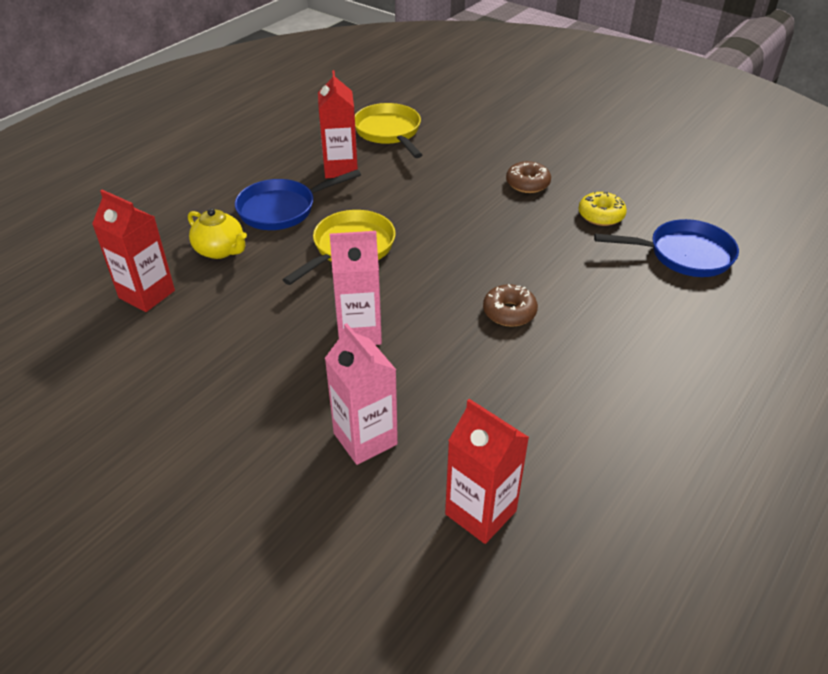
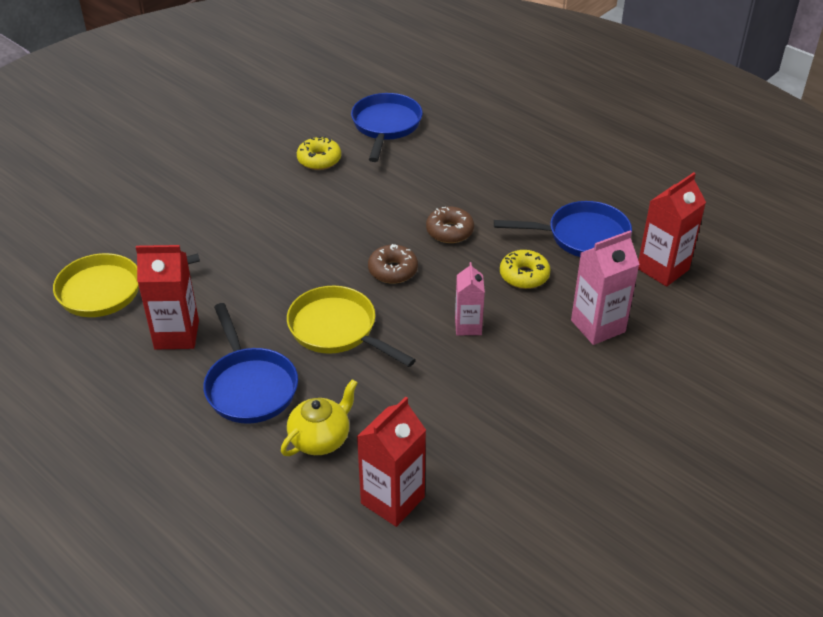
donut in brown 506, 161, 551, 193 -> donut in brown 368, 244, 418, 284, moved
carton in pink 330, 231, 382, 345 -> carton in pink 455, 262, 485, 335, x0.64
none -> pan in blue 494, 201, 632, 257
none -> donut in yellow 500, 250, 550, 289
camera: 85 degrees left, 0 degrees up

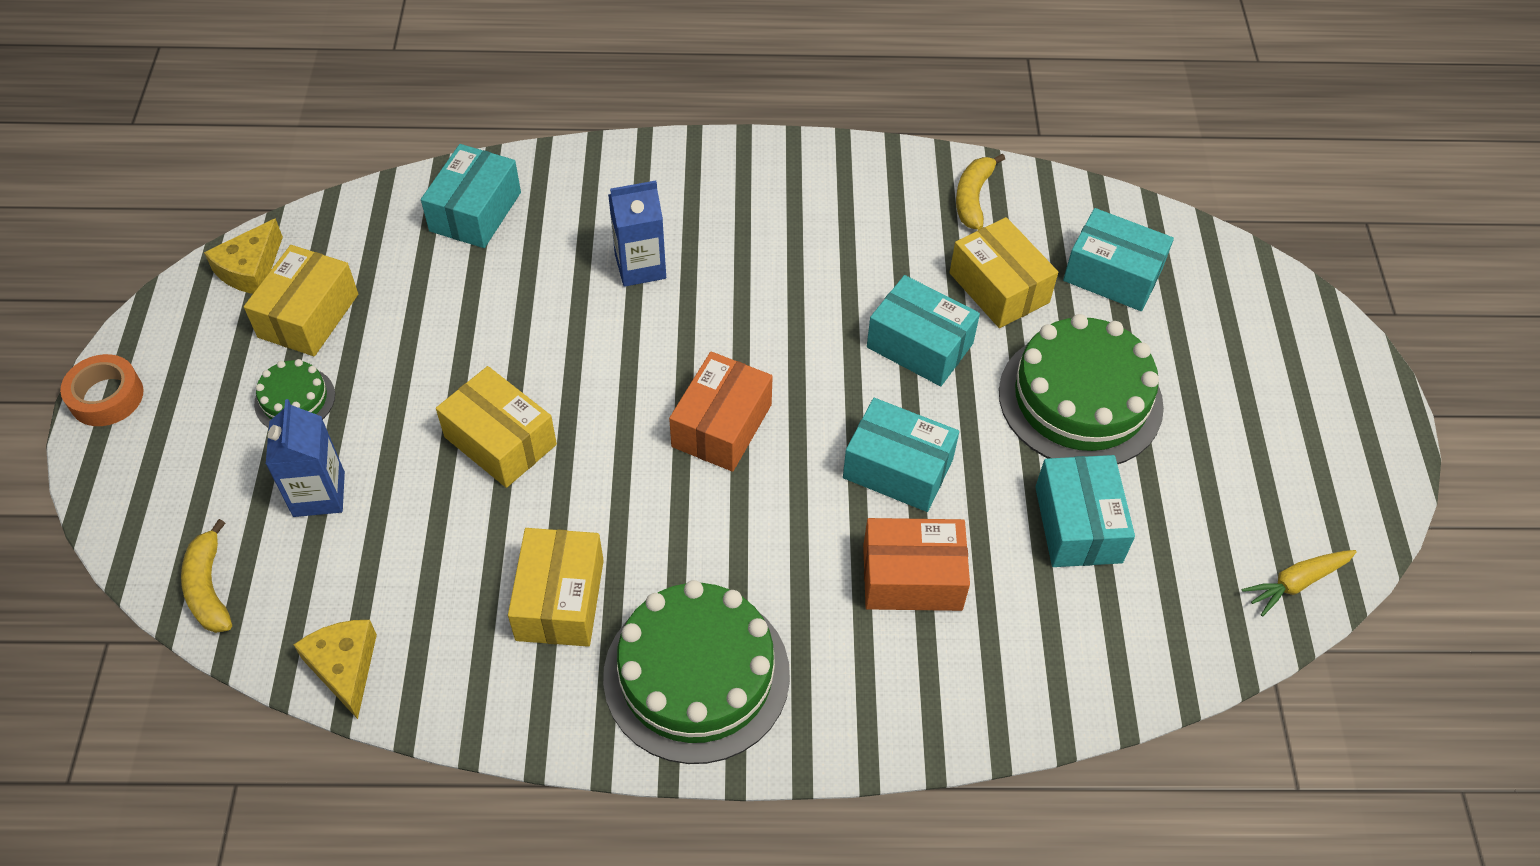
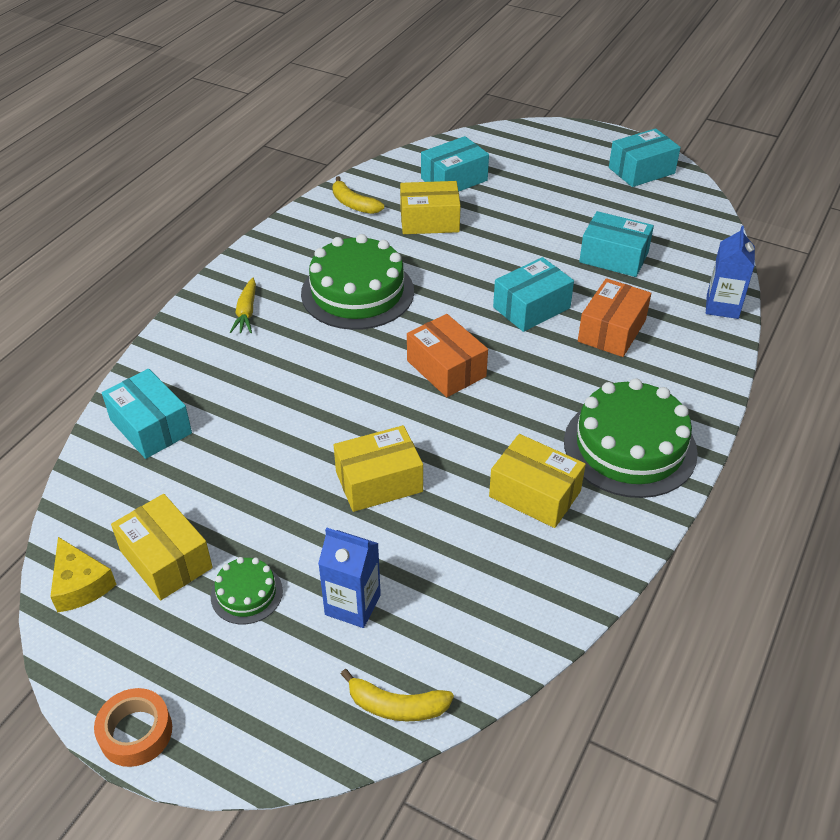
carrot in yellow 1242, 550, 1357, 616 -> carrot in yellow 230, 278, 256, 333, moved
cake in green 999, 314, 1164, 464 -> cake in green 301, 234, 414, 330, moved
box in turquoise 867, 275, 980, 386 -> box in turquoise 609, 128, 681, 187, moved
carton in blue 608, 181, 666, 287 -> carton in blue 706, 226, 755, 319, moved
cheese in yellow 293, 620, 377, 719 -> none
camera: 60 degrees left, 10 degrees down

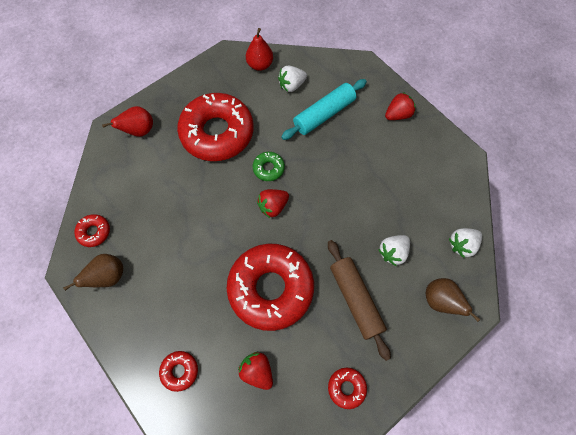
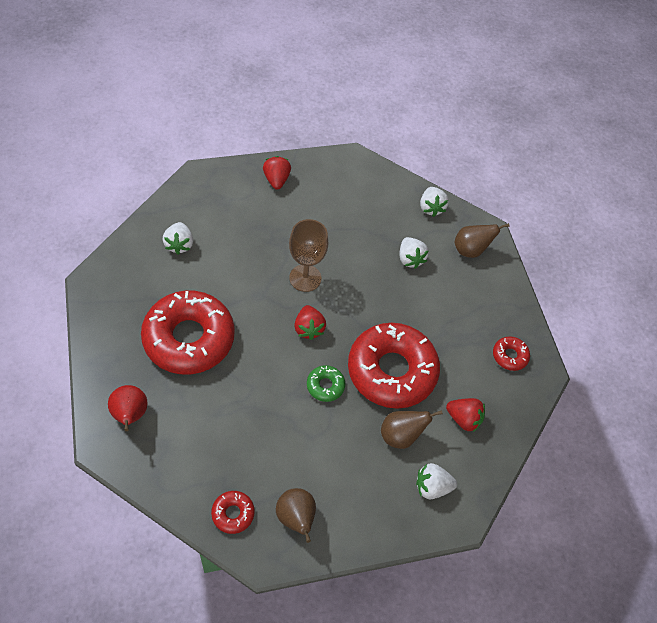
none -> goblet in brown 289, 219, 328, 292
donut in green 253, 152, 285, 181 -> donut in green 307, 365, 345, 402, moved
none -> pear in brown 381, 410, 443, 449
donut in red 159, 351, 198, 392 -> strawberry in white 416, 463, 457, 500
strawberry in red 238, 352, 273, 390 -> strawberry in red 446, 398, 485, 433, 135 degrees counterclockwise
pear in red 246, 28, 273, 71 -> none
rolling pin in turquoise 281, 79, 367, 140 -> none
rolling pin in brown 328, 240, 391, 361 -> none
camera: 70 degrees left, 10 degrees down

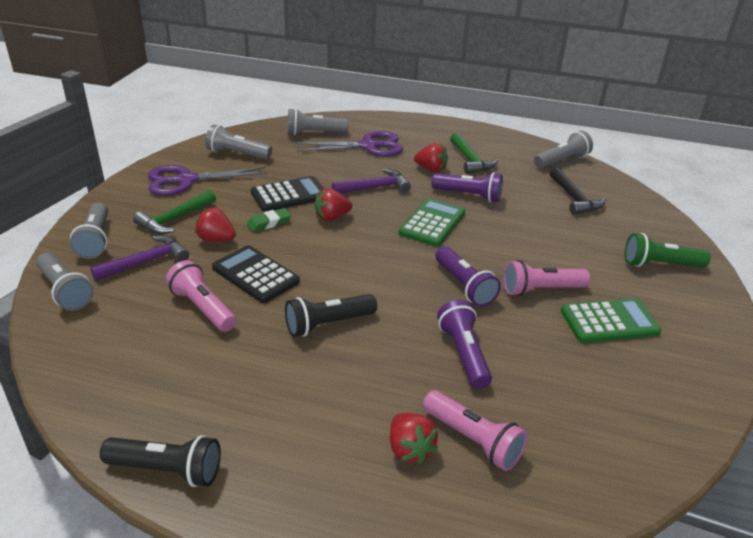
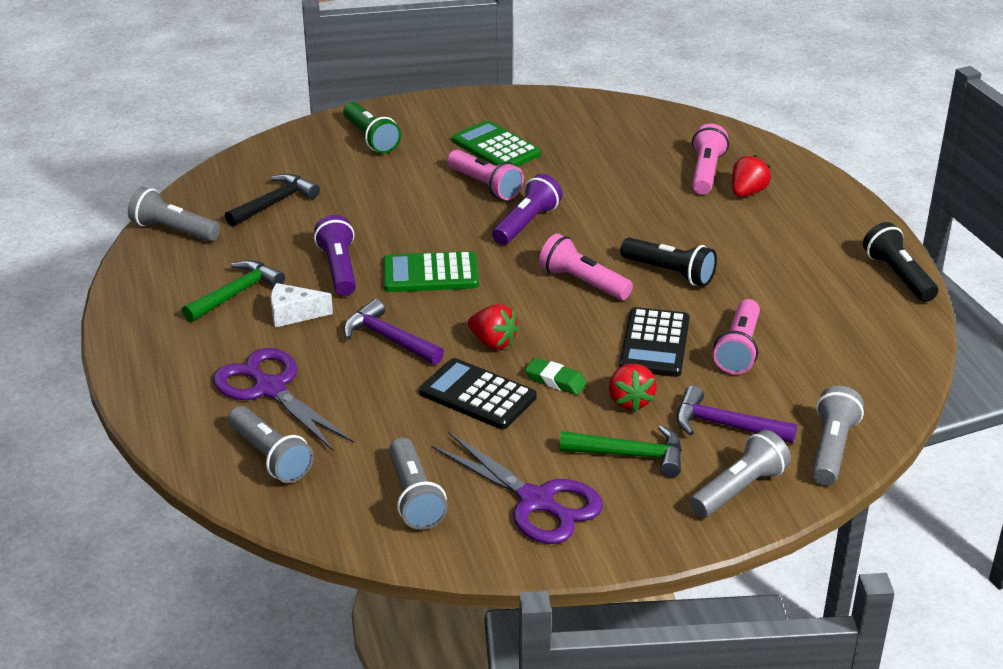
strawberry in red 414, 143, 448, 172 -> cheese in white 271, 283, 333, 328
none -> flashlight in pink 539, 233, 633, 300
flashlight in purple 437, 300, 492, 389 -> none
camera: 120 degrees left, 0 degrees up

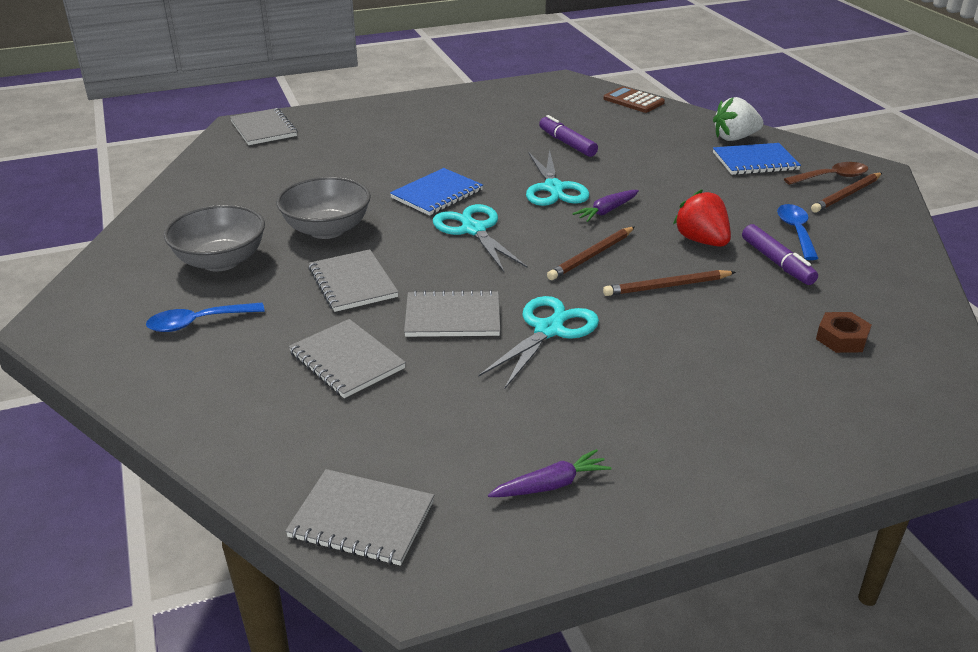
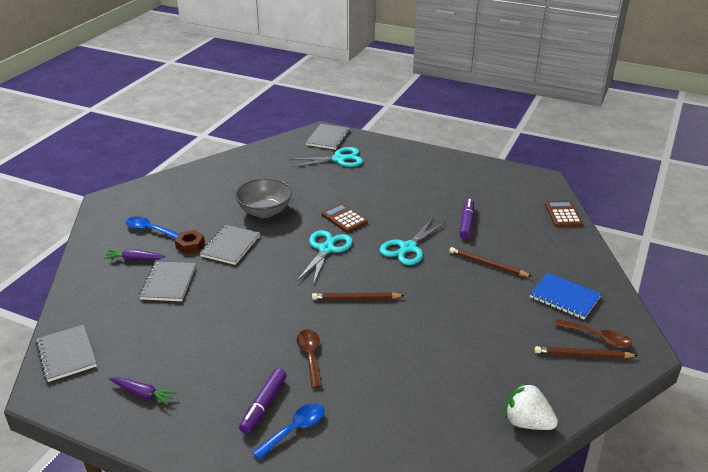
carrot in purple 572, 190, 639, 222 -> carrot in purple 104, 249, 165, 260, moved
nut in brown 816, 312, 872, 353 -> nut in brown 175, 230, 205, 254, moved
marker in purple 742, 224, 818, 285 -> marker in purple 239, 368, 286, 434, moved
spoon in blue 777, 204, 819, 260 -> spoon in blue 252, 403, 325, 460, moved
scissors in turquoise 478, 296, 599, 388 -> scissors in turquoise 289, 147, 363, 167, moved
none -> spoon in brown 297, 329, 322, 388
notebook in blue 390, 168, 483, 216 -> calculator in brown 322, 203, 368, 233
pencil in brown 603, 270, 736, 296 -> pencil in brown 449, 247, 532, 277, moved
strawberry in white 713, 97, 764, 141 -> strawberry in white 505, 382, 558, 430, moved
bowl in grey 164, 205, 265, 271 -> none
notebook in grey 404, 290, 500, 337 -> none
strawberry in red 673, 189, 731, 247 -> none
camera: 45 degrees right, 0 degrees up

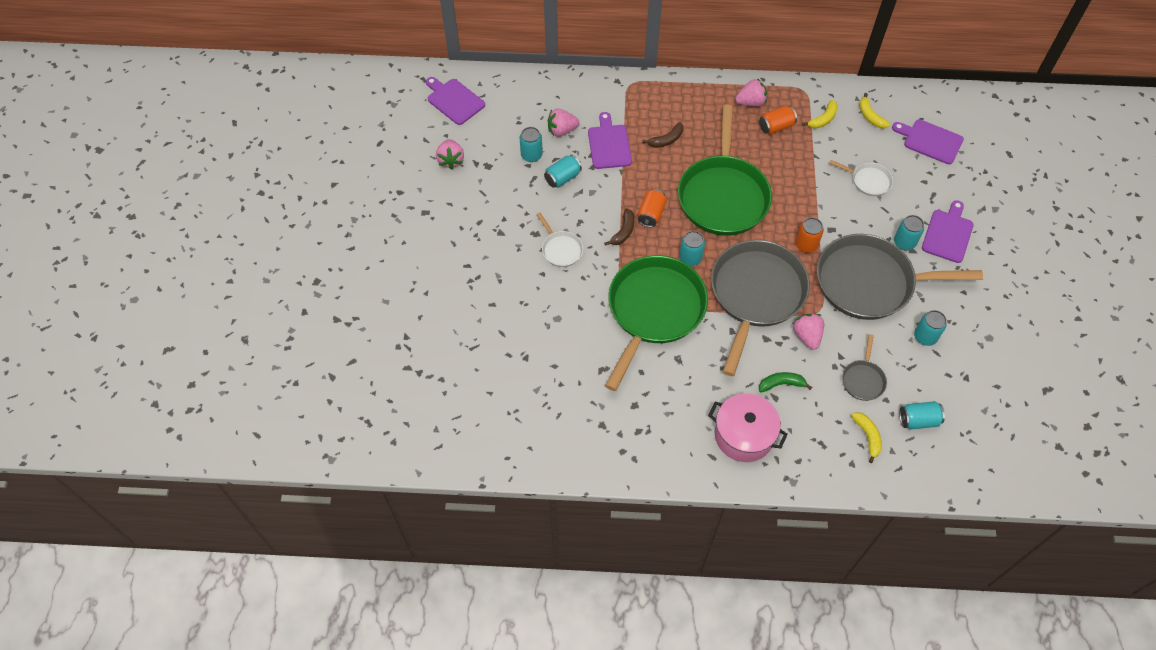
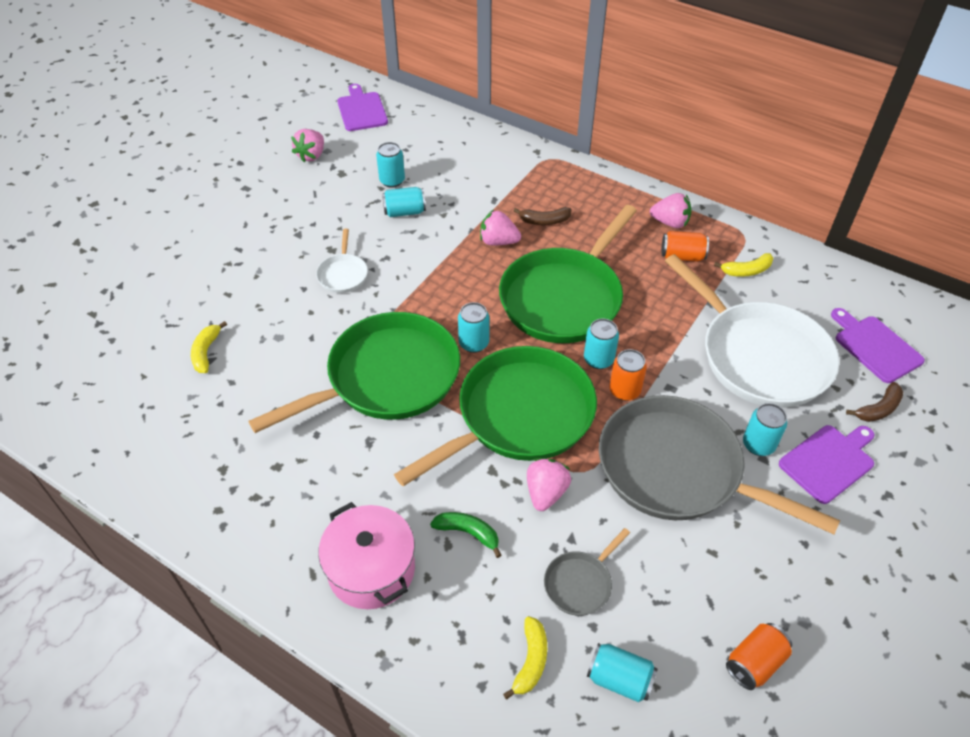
banana in yellow 859, 93, 890, 128 -> banana in yellow 191, 321, 227, 373, moved
pan in grey 711, 240, 810, 376 -> pan in green 394, 346, 597, 486
strawberry in pink 548, 109, 580, 137 -> strawberry in pink 480, 210, 521, 245, moved
can in turquoise 914, 310, 947, 346 -> can in turquoise 584, 318, 619, 369, moved
pan in white 829, 160, 893, 196 -> pan in white 665, 254, 840, 408, x2.32
can in orange 638, 189, 667, 227 -> can in orange 726, 623, 792, 690, moved
banana in brown 604, 208, 635, 246 -> banana in brown 846, 382, 903, 422, moved
cutting board in purple 588, 112, 632, 169 -> none
camera: 30 degrees right, 10 degrees down

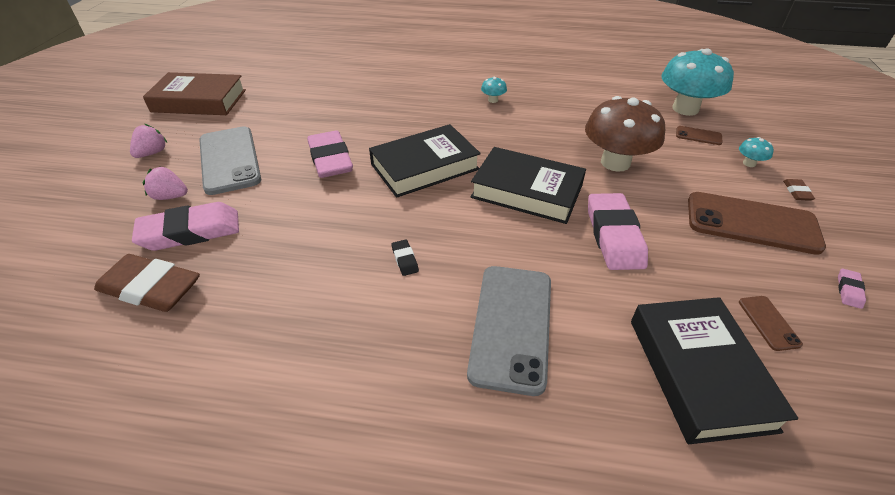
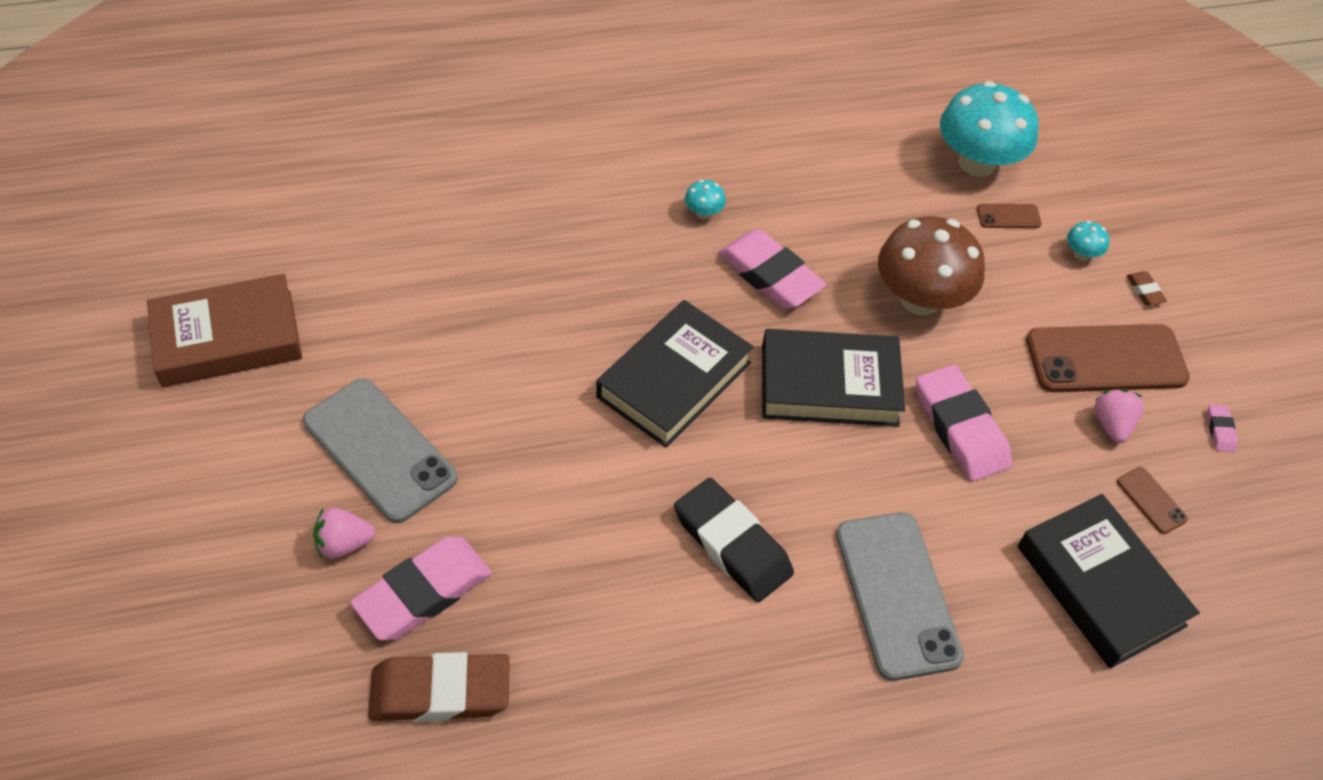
eraser in black 392, 239, 419, 276 -> eraser in black 674, 478, 794, 602, x2.36
eraser in pink 307, 130, 353, 178 -> eraser in pink 718, 229, 826, 309, moved
strawberry in pink 130, 124, 167, 158 -> strawberry in pink 1095, 389, 1144, 443, moved
camera: 25 degrees left, 10 degrees up

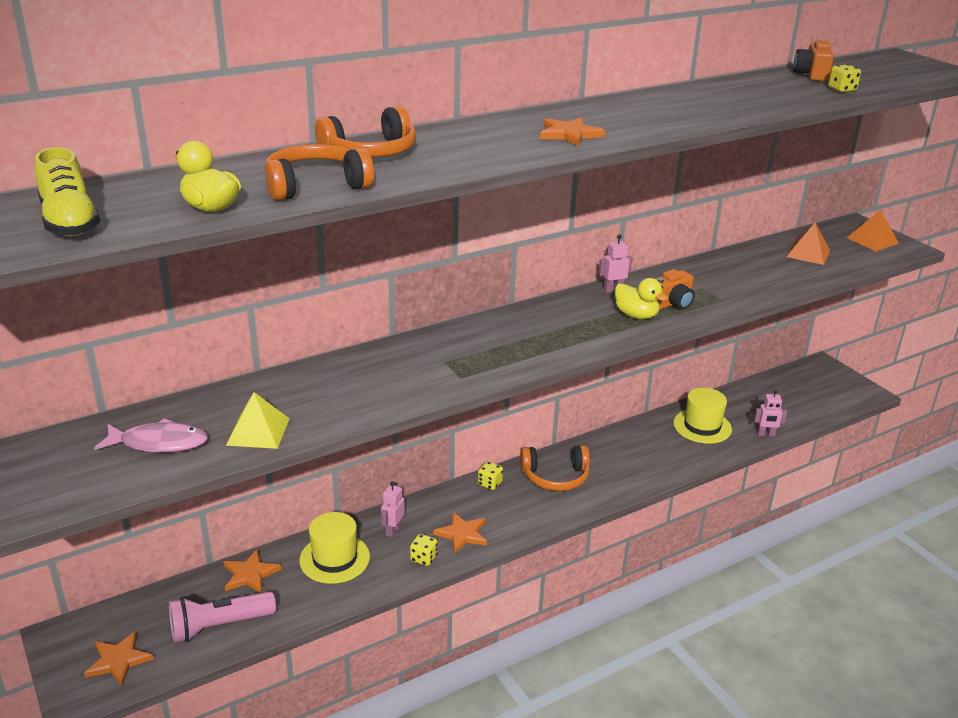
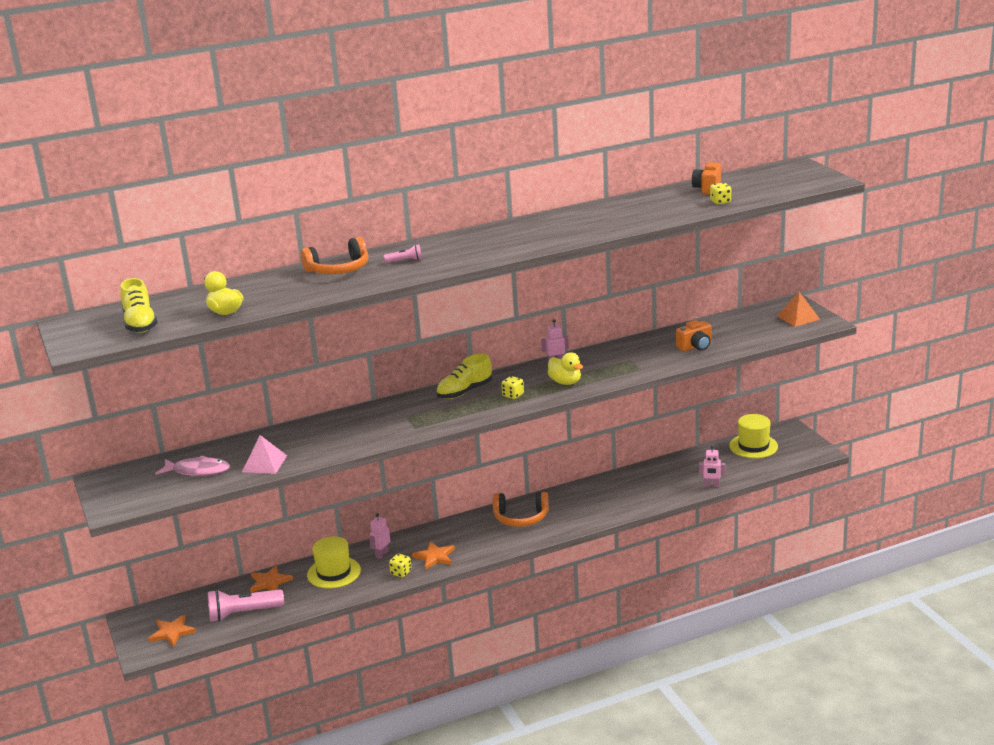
pyramid in yellow 226, 392, 290, 449 -> pyramid in pink 242, 435, 287, 474
none -> flashlight in pink 384, 244, 422, 263
none -> shoe in yellow 436, 353, 492, 399
dice in yellow 478, 461, 503, 490 -> dice in yellow 501, 376, 524, 399, moved
camera in orange 655, 269, 695, 310 -> camera in orange 676, 320, 711, 351, moved
hat in yellow 673, 388, 732, 444 -> hat in yellow 729, 414, 778, 458, moved
headphones in orange 264, 144, 374, 201 -> none
star in orange 540, 117, 605, 146 -> none
pyramid in orange 786, 222, 830, 265 -> none
camera: 10 degrees right, 5 degrees down

